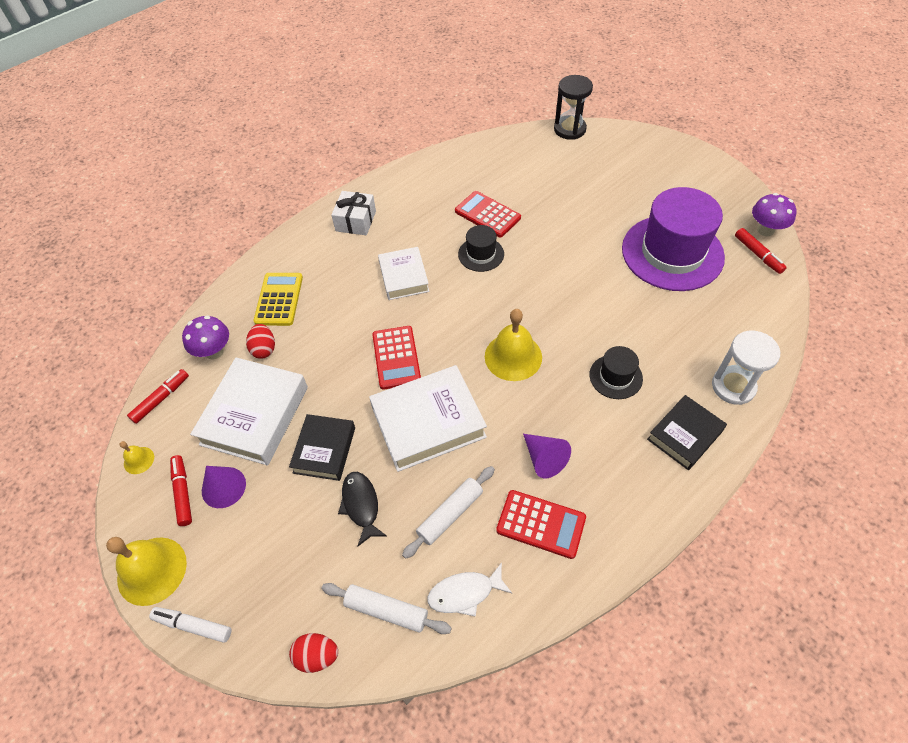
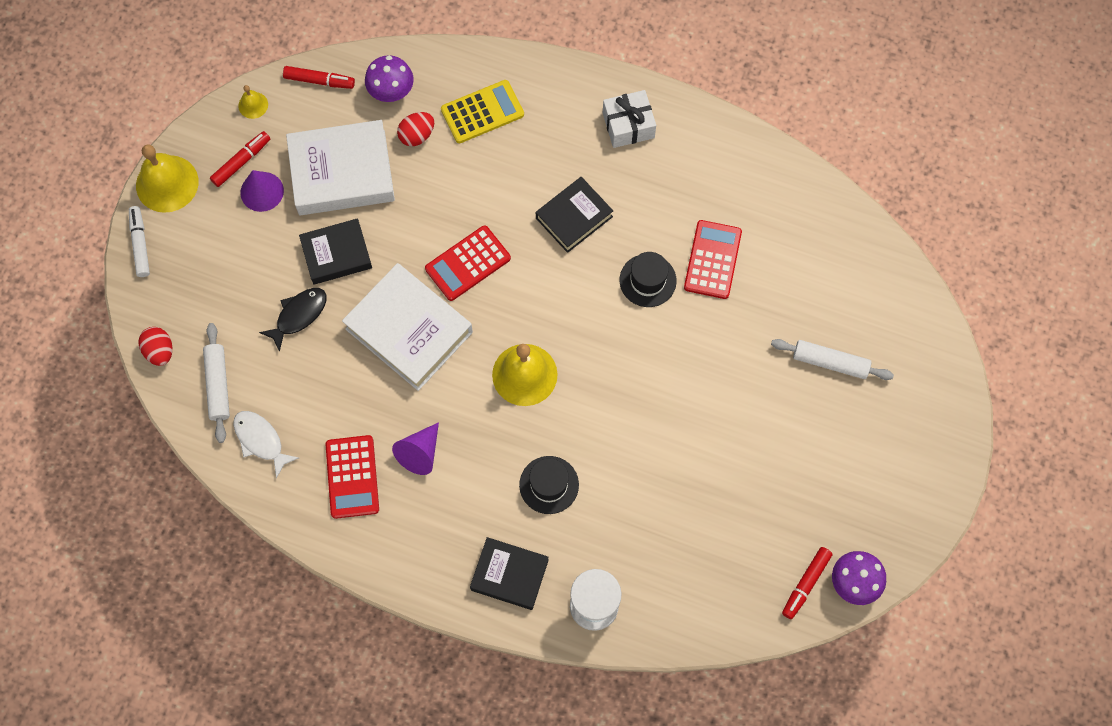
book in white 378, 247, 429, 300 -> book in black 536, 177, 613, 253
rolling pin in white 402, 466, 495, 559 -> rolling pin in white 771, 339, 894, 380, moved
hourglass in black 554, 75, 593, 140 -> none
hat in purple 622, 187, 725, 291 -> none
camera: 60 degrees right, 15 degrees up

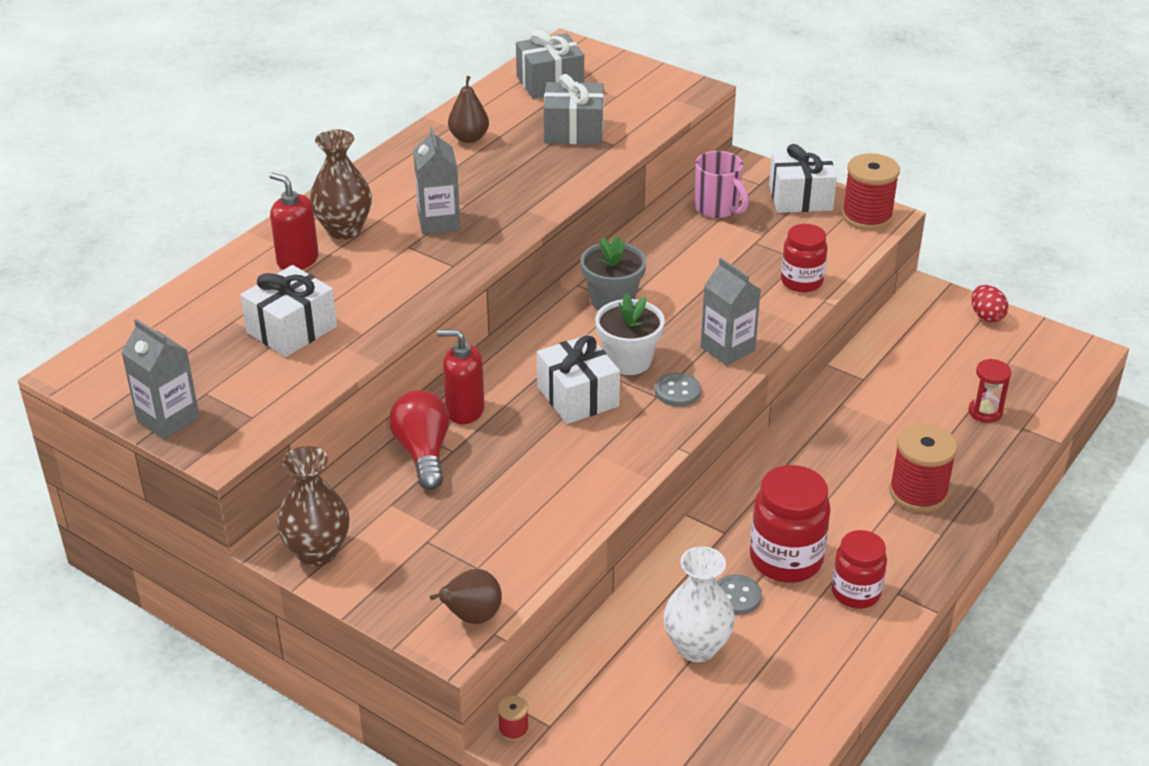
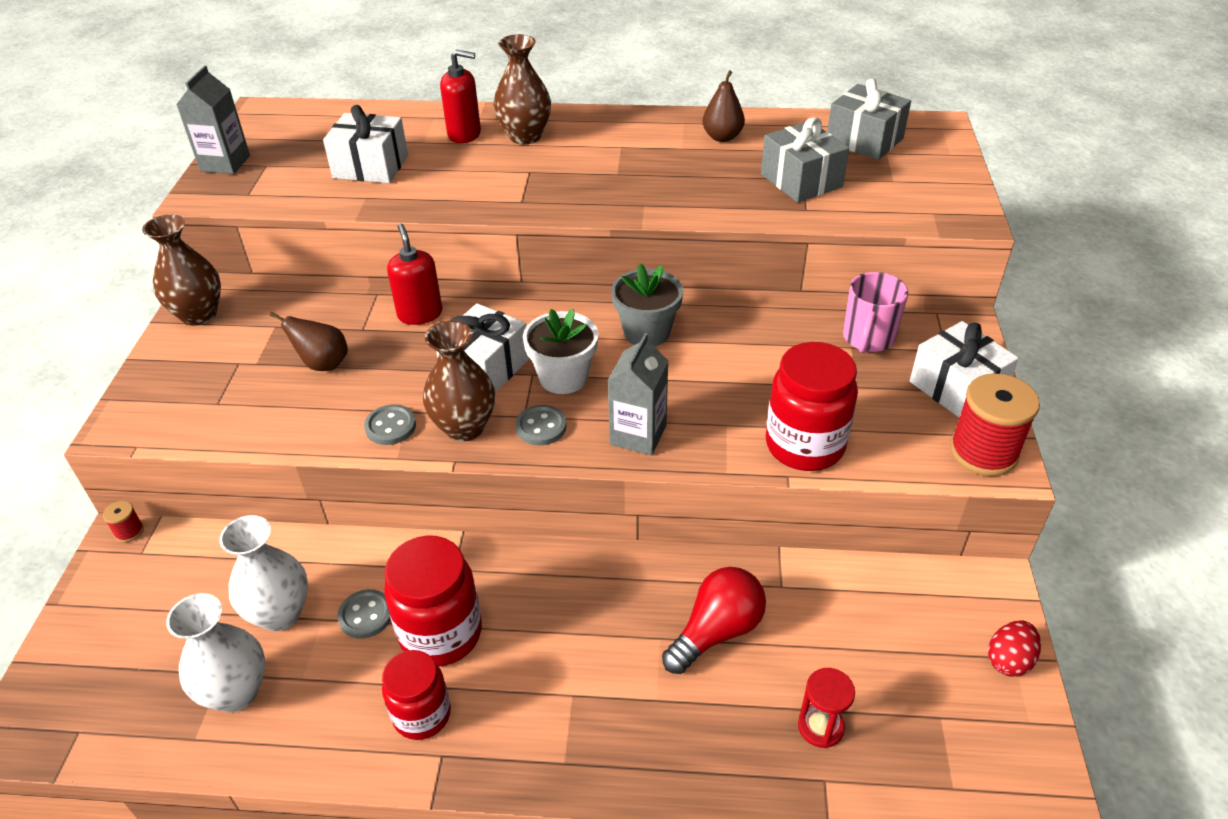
none -> vase in white 166, 593, 265, 712
pear in brown 430, 569, 502, 624 -> pear in brown 270, 312, 348, 371, moved
none -> button in grey 364, 404, 416, 445
none -> vase in brown 423, 321, 495, 442
soap dispenser in red 269, 173, 319, 270 -> soap dispenser in red 440, 49, 481, 143, 90 degrees clockwise
light bulb in red 389, 390, 450, 490 -> light bulb in red 662, 567, 766, 674, moved
jar in red 781, 224, 828, 292 -> jar in red 766, 342, 858, 471, x1.52
carton in grey 413, 127, 461, 234 -> none
spool in red 889, 423, 958, 512 -> none
camera: 60 degrees right, 5 degrees up

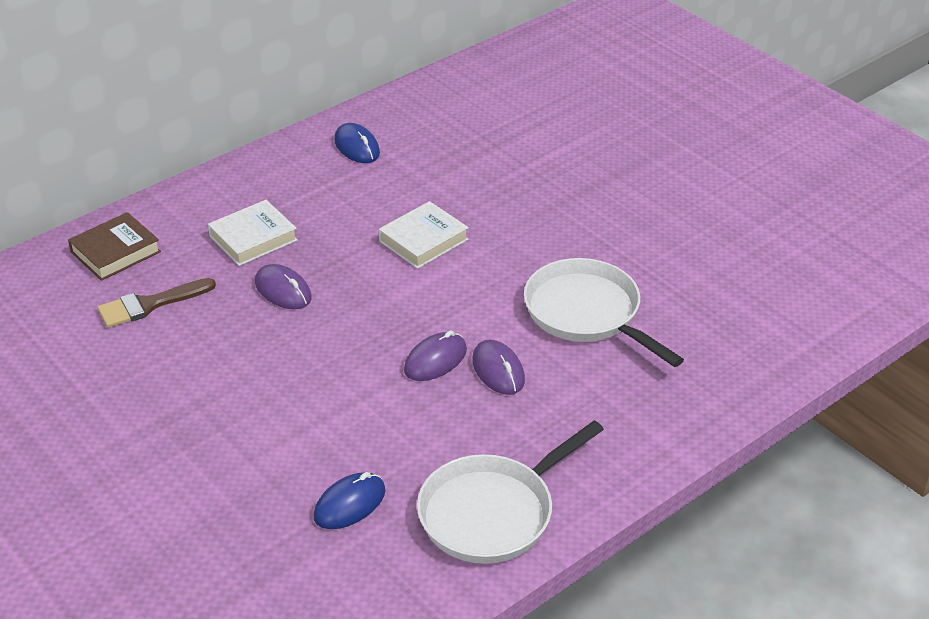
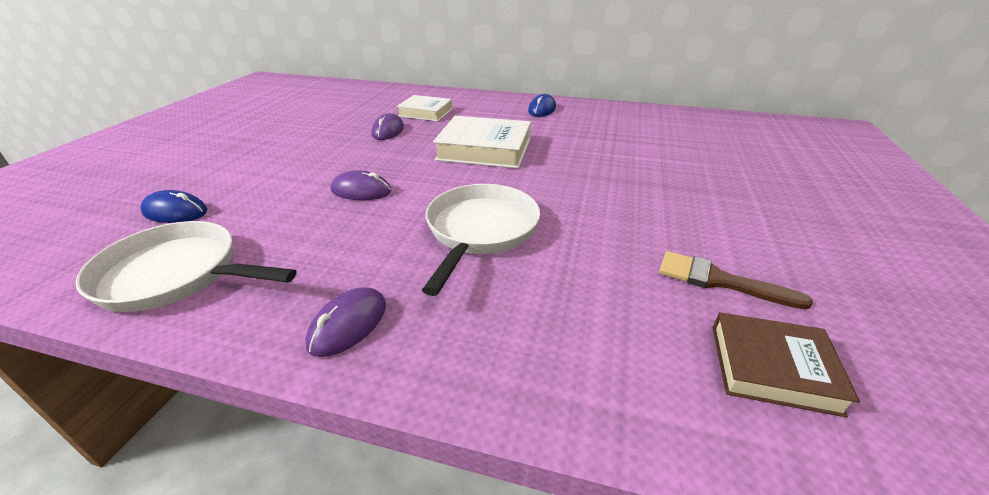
mouse in purple 472, 340, 525, 395 -> mouse in purple 305, 287, 386, 357, moved
book in white 379, 201, 469, 269 -> book in white 433, 116, 531, 169, x1.58
brush in brown 97, 278, 216, 328 -> brush in brown 659, 251, 813, 309, moved
book in brown 68, 212, 161, 281 -> book in brown 713, 312, 860, 418, moved
camera: 55 degrees right, 5 degrees down

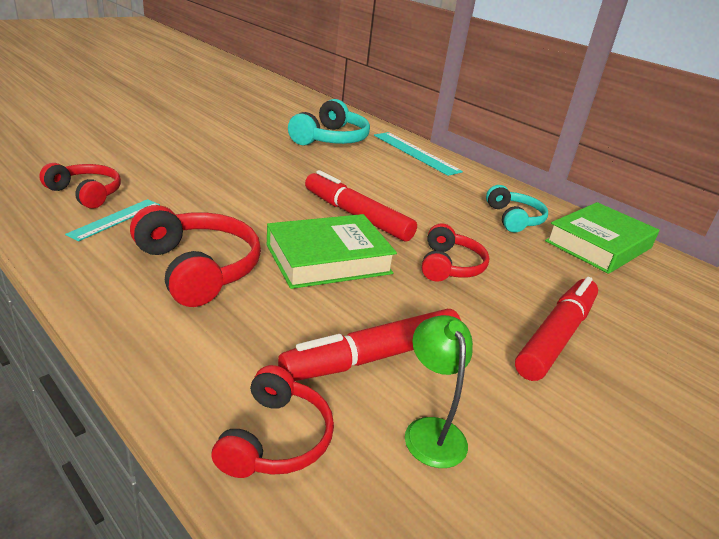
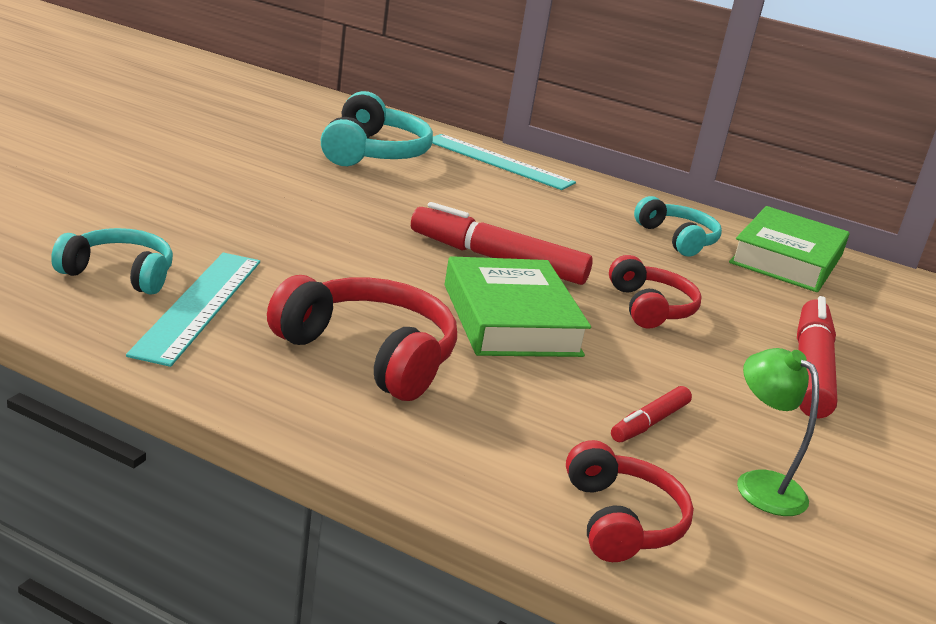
headphones in red 39, 163, 121, 209 -> headphones in turquoise 51, 228, 173, 295
ruler in turquoise 65, 199, 160, 241 -> ruler in turquoise 126, 253, 260, 367, x1.60
book in green 266, 214, 397, 289 -> book in green 445, 256, 591, 357, 60 degrees counterclockwise
marker in red 278, 309, 461, 381 -> marker in red 611, 386, 692, 442, x0.52
camera: 20 degrees left, 5 degrees down

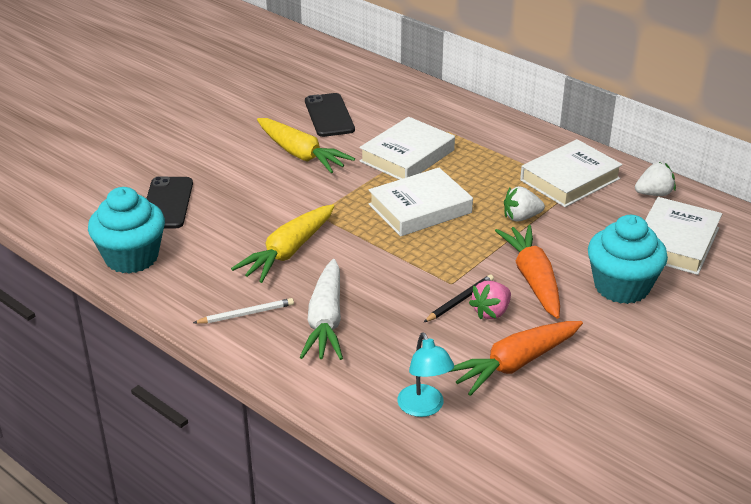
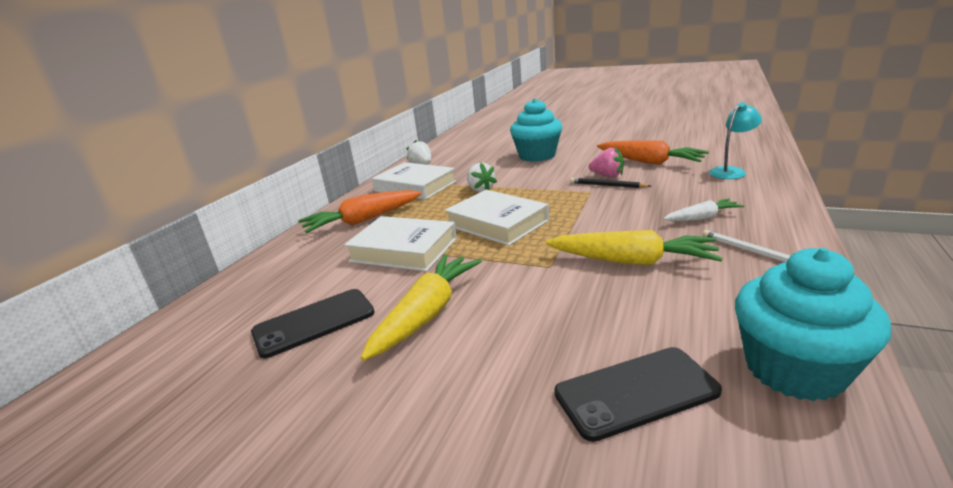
carrot in orange 495, 225, 560, 319 -> carrot in orange 298, 190, 422, 233, moved
carrot in white 300, 259, 343, 360 -> carrot in white 663, 198, 744, 221, x0.58
book in white 645, 197, 722, 275 -> none
camera: 105 degrees left, 10 degrees down

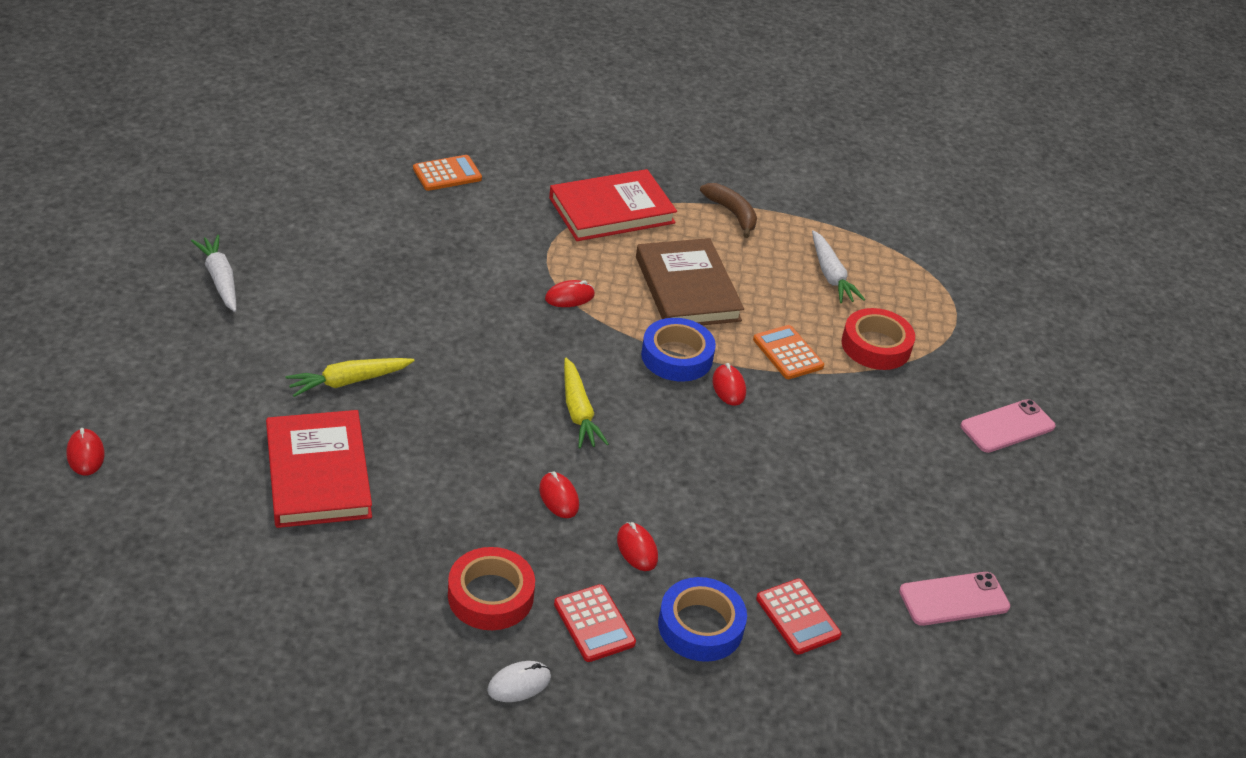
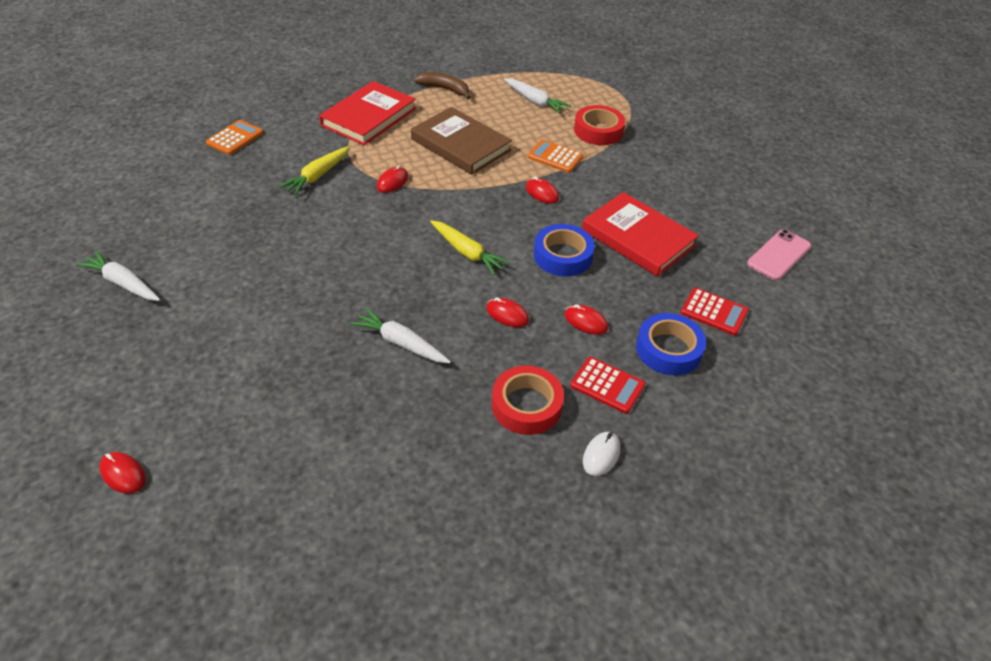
carrot in yellow 285, 358, 415, 397 -> carrot in yellow 279, 146, 350, 196, moved
none -> carrot in white 350, 308, 451, 363
tape in blue 641, 318, 716, 382 -> tape in blue 534, 224, 595, 277, moved
book in red 266, 410, 372, 528 -> book in red 582, 192, 699, 277, moved
phone in pink 960, 399, 1056, 453 -> none
camera: 30 degrees left, 5 degrees up

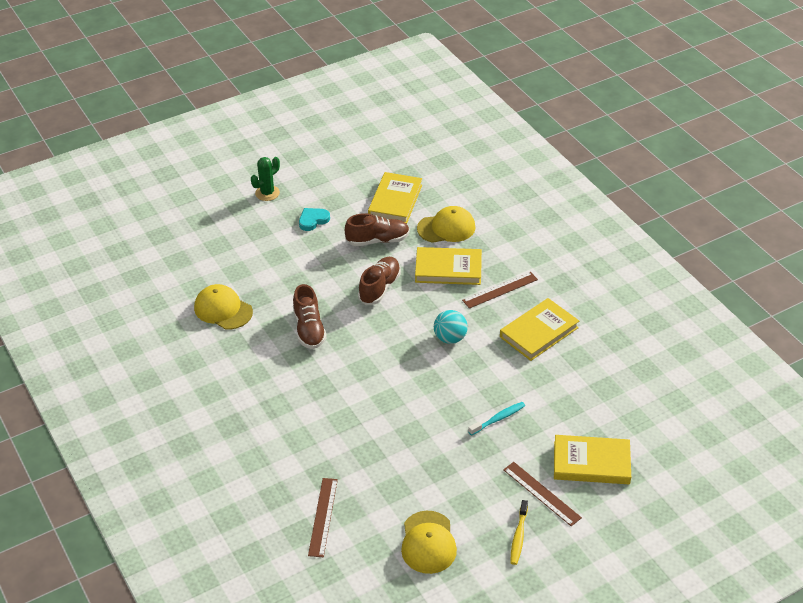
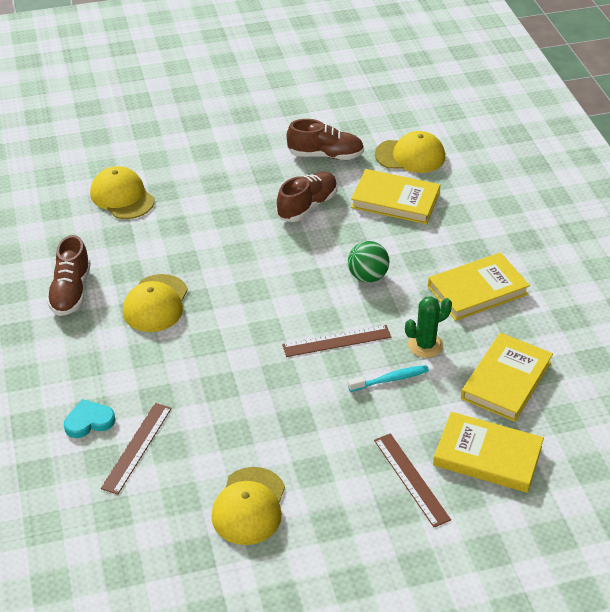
shoe in brown 293, 284, 327, 349 -> shoe in brown 47, 235, 91, 316, moved
heart in turquoise 299, 208, 330, 231 -> heart in turquoise 64, 399, 115, 438, moved
none -> cap in yellow 123, 274, 188, 332
ruler in brown 462, 272, 538, 309 -> ruler in brown 282, 325, 391, 357, moved
ball in turquoise 434, 310, 468, 344 -> ball in green 348, 241, 389, 282
cactus in green 251, 157, 280, 201 -> cactus in green 405, 296, 452, 358, moved
book in yellow 368, 172, 422, 224 -> book in yellow 461, 333, 553, 422, moved
toothbrush in yellow 510, 500, 528, 565 -> none
camera: 15 degrees right, 0 degrees up

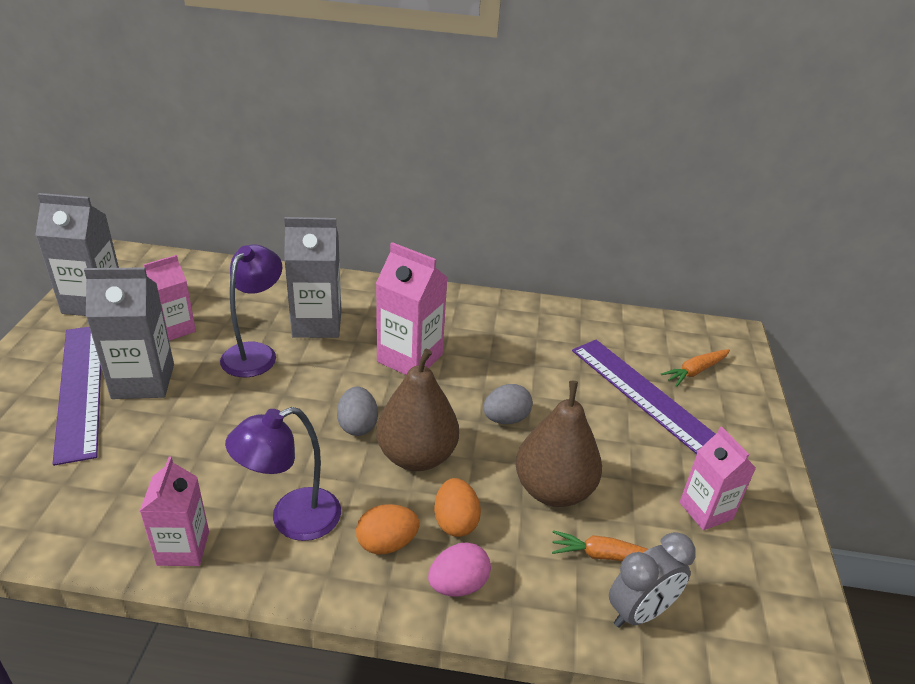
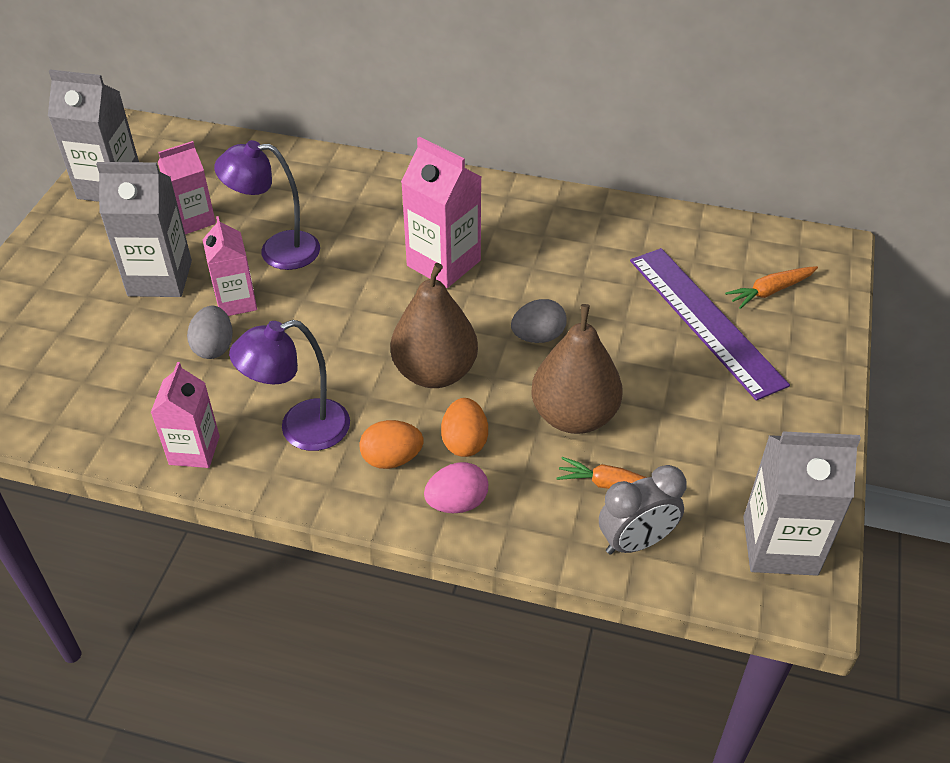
egg in grey 337, 387, 378, 436 -> egg in grey 187, 306, 233, 359, moved
carton in pink 680, 426, 756, 530 -> carton in pink 202, 216, 257, 316, moved
lamp in purple 220, 244, 282, 377 -> lamp in purple 214, 140, 320, 270, 120 degrees counterclockwise
carton in grey 284, 217, 342, 338 -> carton in grey 743, 431, 861, 576, moved
ruler in purple 52, 327, 101, 466 -> none
camera: 10 degrees right, 10 degrees up

